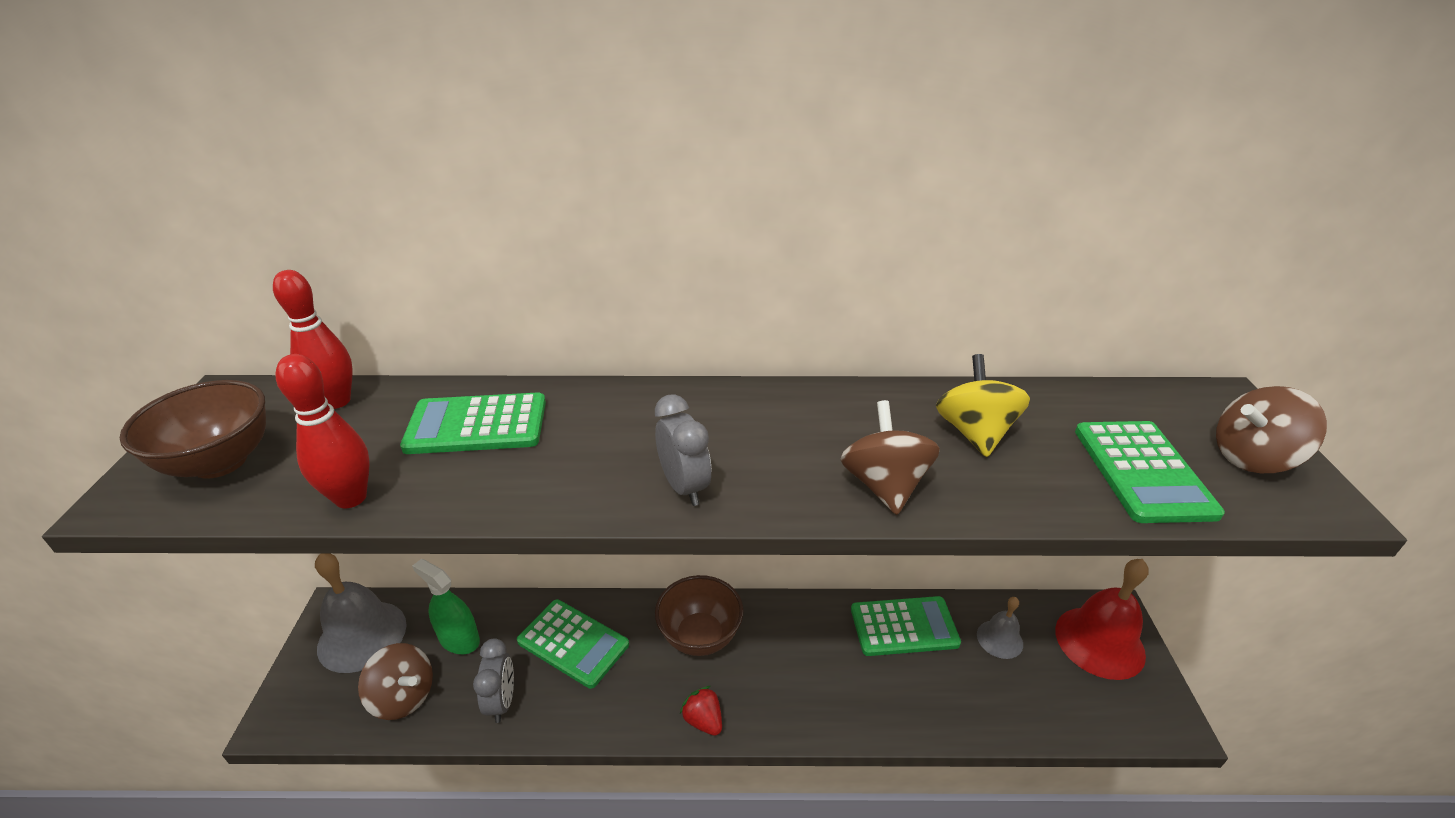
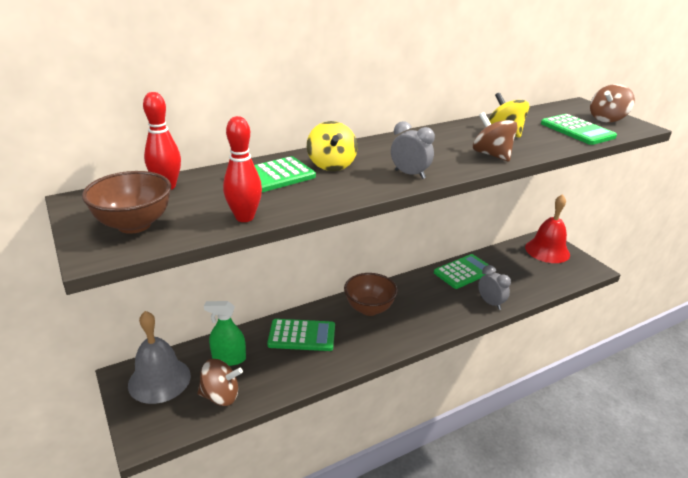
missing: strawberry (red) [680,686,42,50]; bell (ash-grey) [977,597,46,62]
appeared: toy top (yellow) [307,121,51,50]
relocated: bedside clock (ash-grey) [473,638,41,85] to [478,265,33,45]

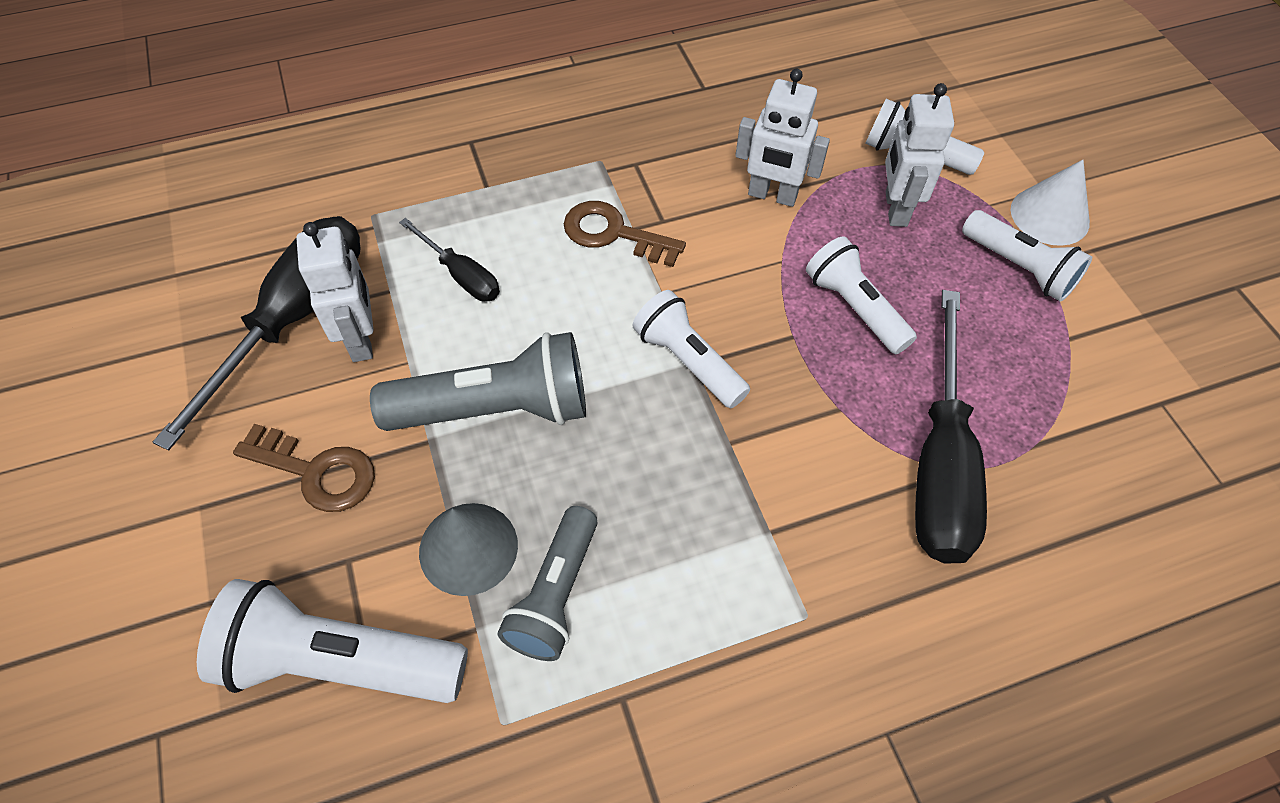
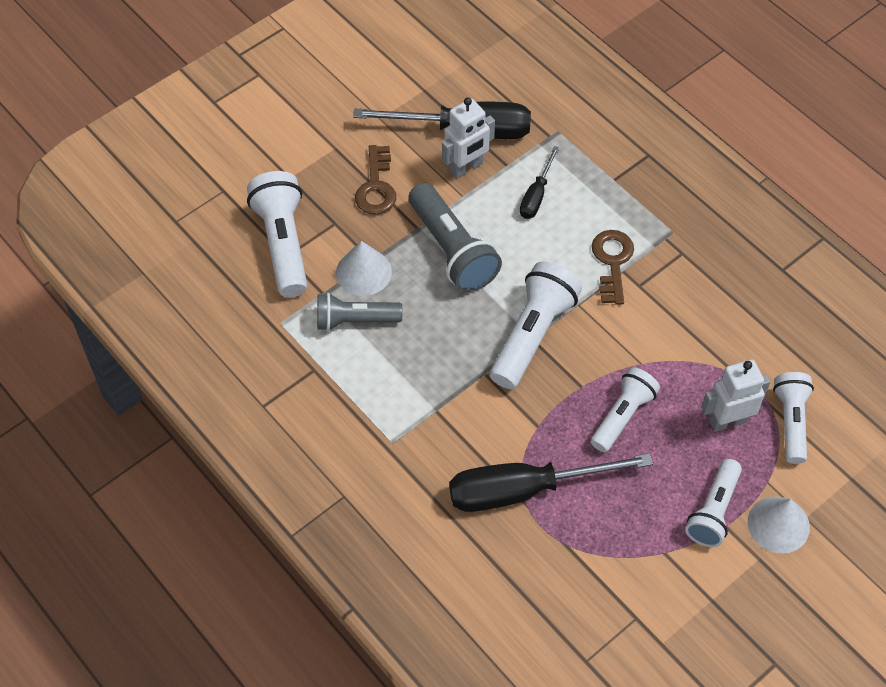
missing: robot figure (pure white) [735,69,95,138]
colour: solid cone (ash-grey) [419,503,99,93] to solid cone (pure white) [336,241,56,55]
size: flashlight (pure white) [633,290,117,118] = [490,262,92,127] x1.50

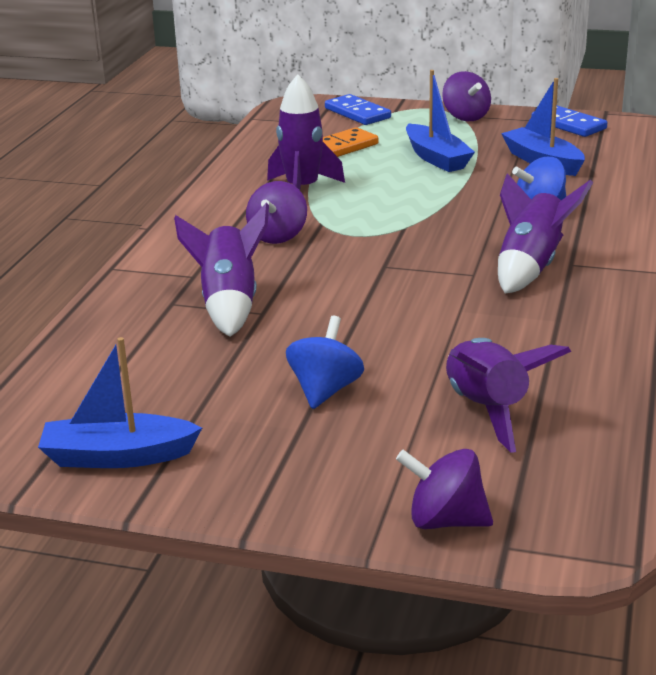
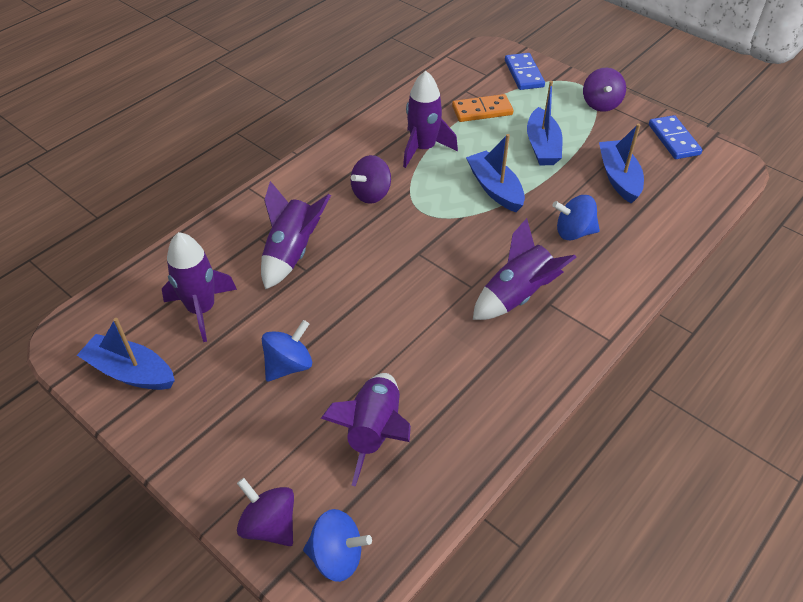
appeared: rocket (royal purple) [162,232,75,110]; toy top (blue) [303,509,69,73]; boat (blue) [466,134,59,78]

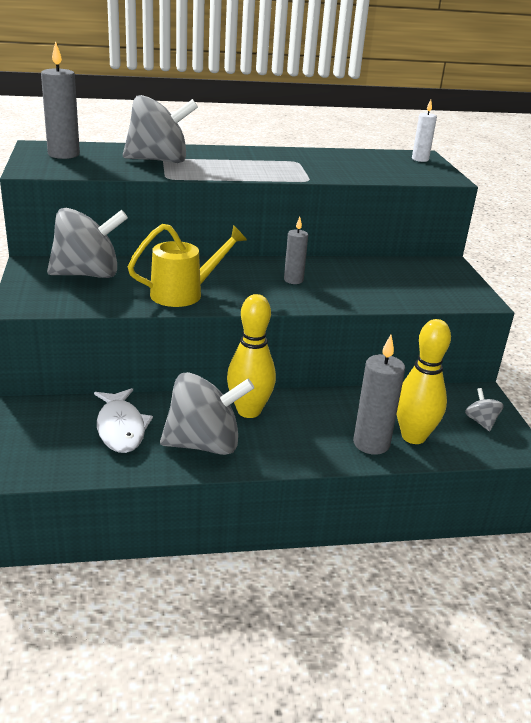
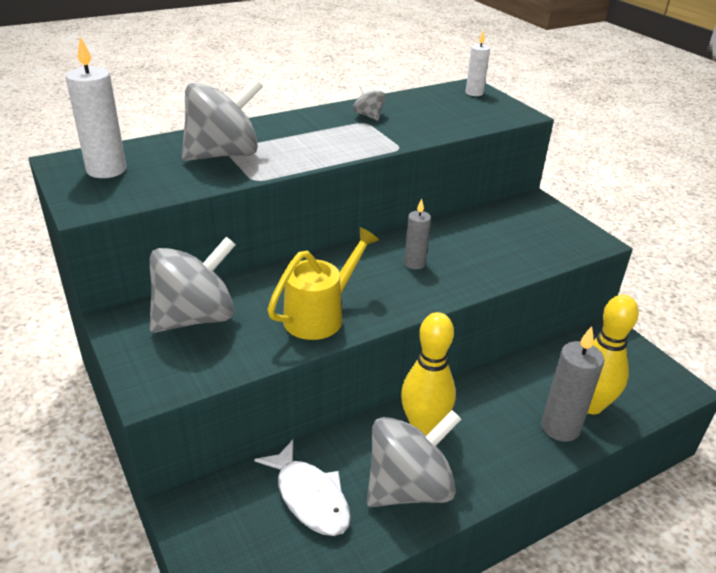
relocated: toy top (ash-grey) [465,388,39,44] to [353,84,32,37]
colour: candle (ash-grey) [41,41,39,118] to candle (pure white) [66,37,60,141]

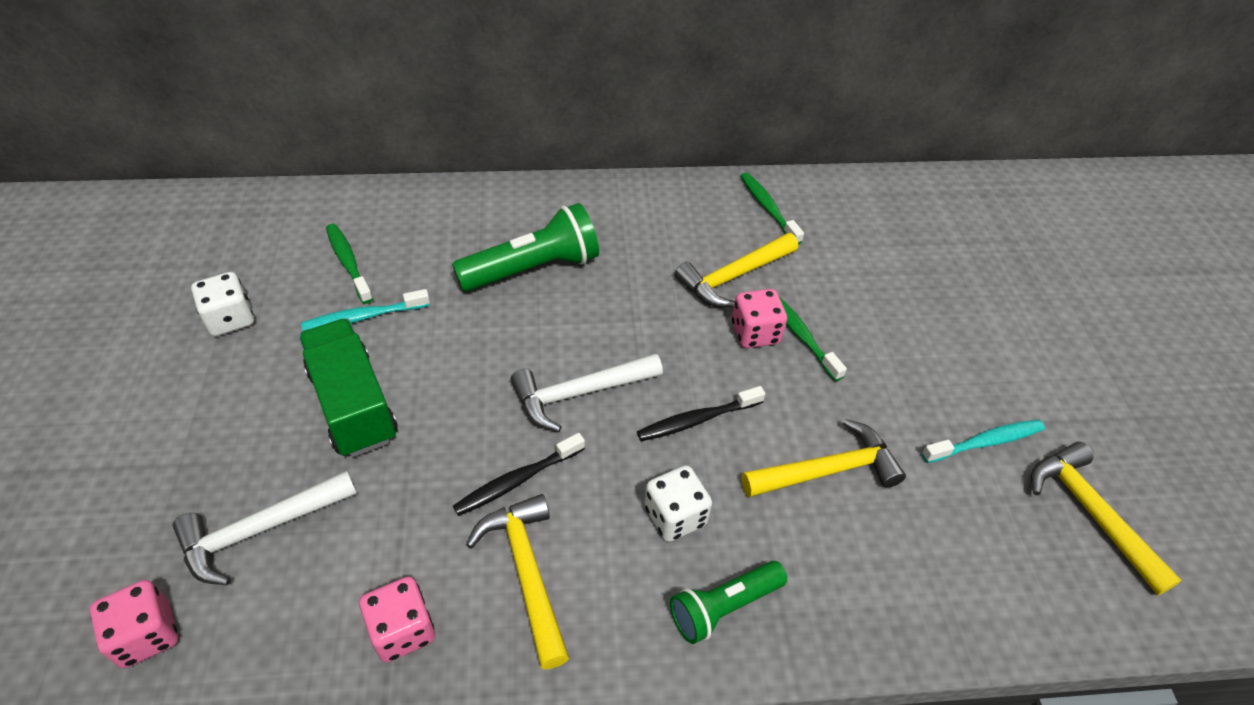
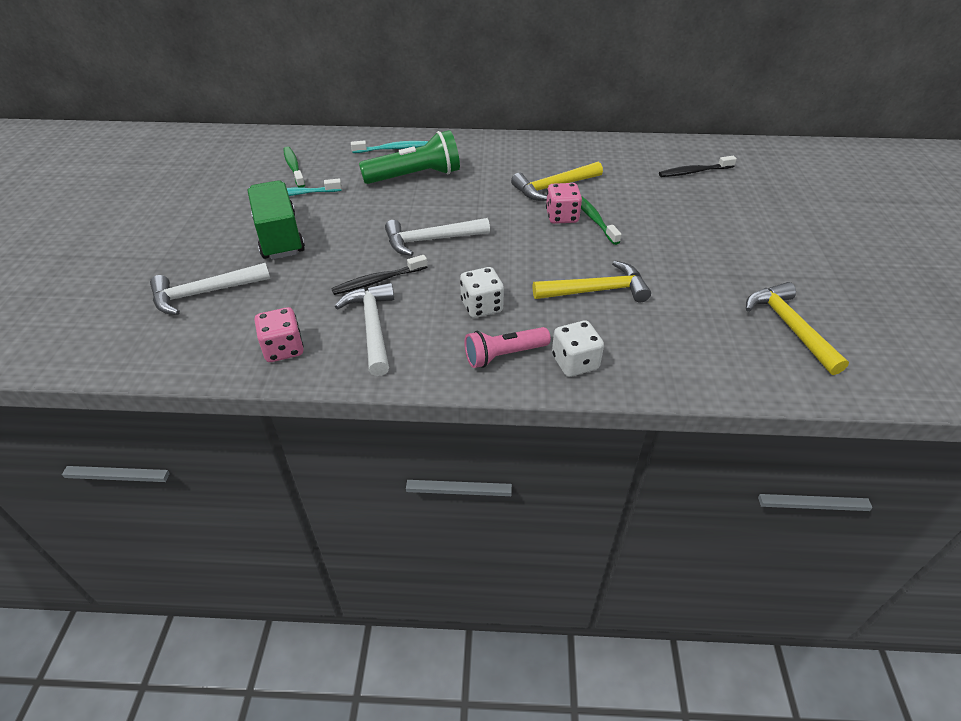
missing: die (pink) [90,580,88,88]; dental brush (leaf-green) [740,173,64,72]
relocated: dental brush (teal) [922,420,123,43] to [351,140,77,13]; die (pure white) [191,272,63,64] to [552,320,52,57]; dental brush (ebony) [637,386,128,55] to [659,156,78,21]
colour: hammer (yellow) [466,494,103,175] to hammer (pure white) [335,283,59,93]; flashlight (leaf-green) [670,561,117,83] to flashlight (pink) [464,327,87,41]

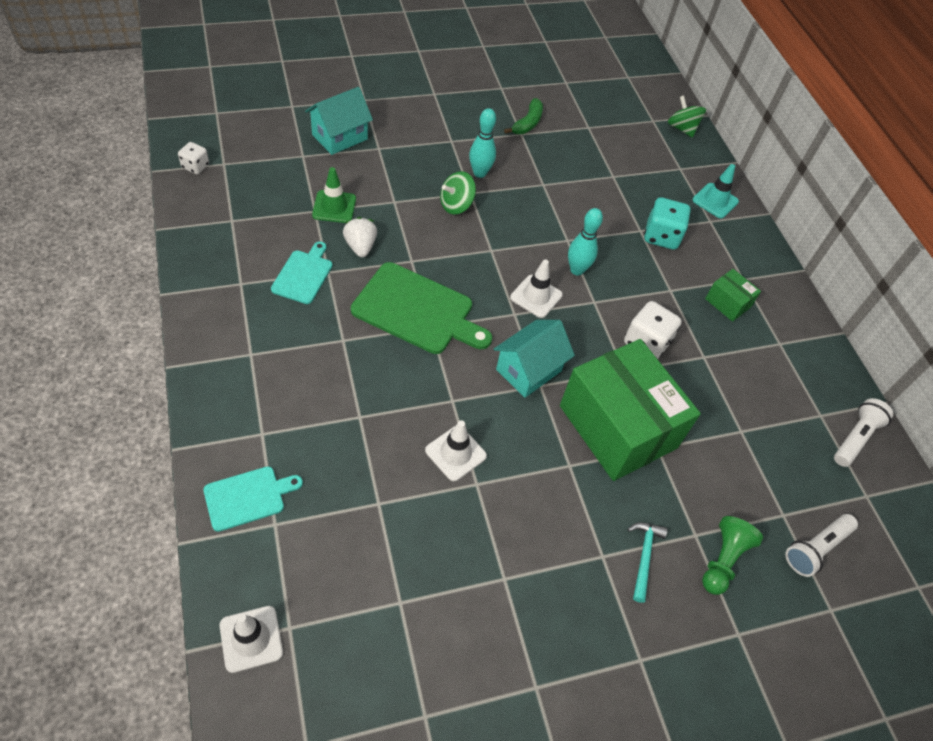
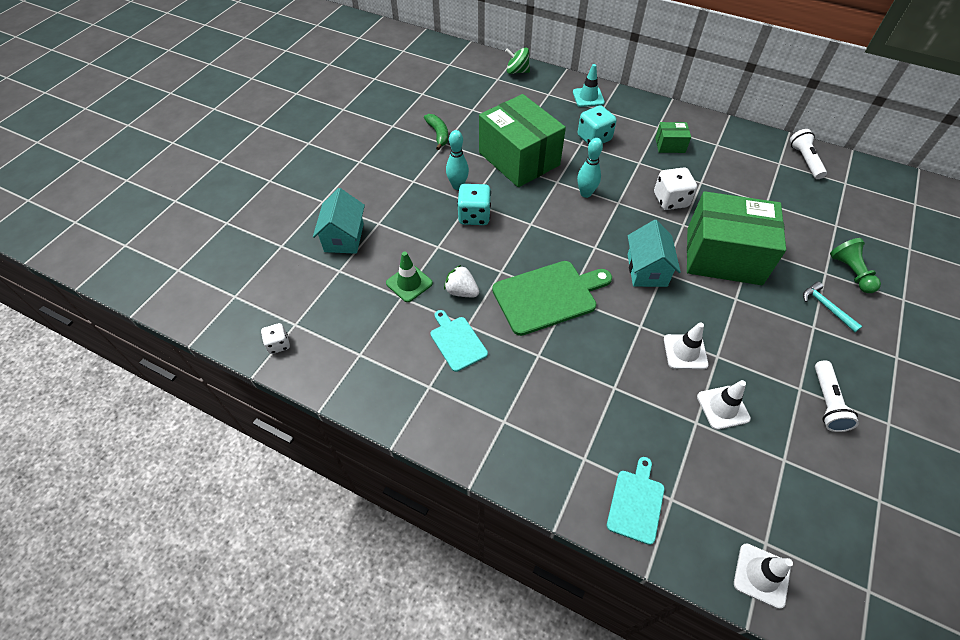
appeared: parcel (leaf-green) [479,94,87,93]
relocated: safety cone (pure white) [510,260,53,58] to [697,380,54,50]; flashlight (pure white) [785,514,73,63] to [815,360,44,72]
exchanged: toy top (leaf-green) [440,171,36,43] to die (teal) [457,184,34,41]

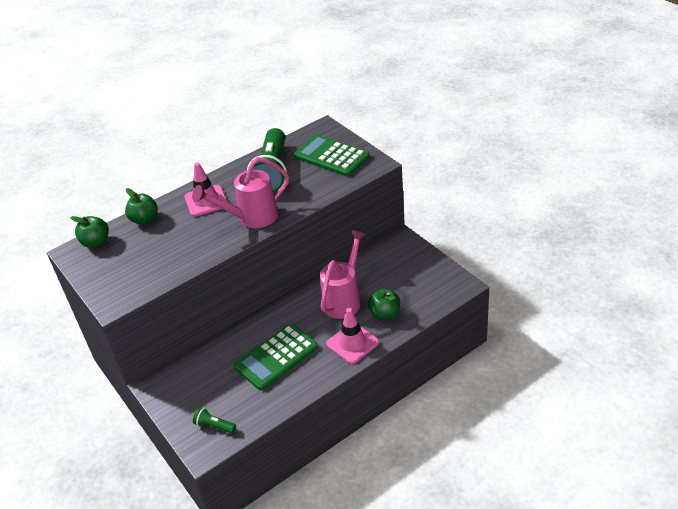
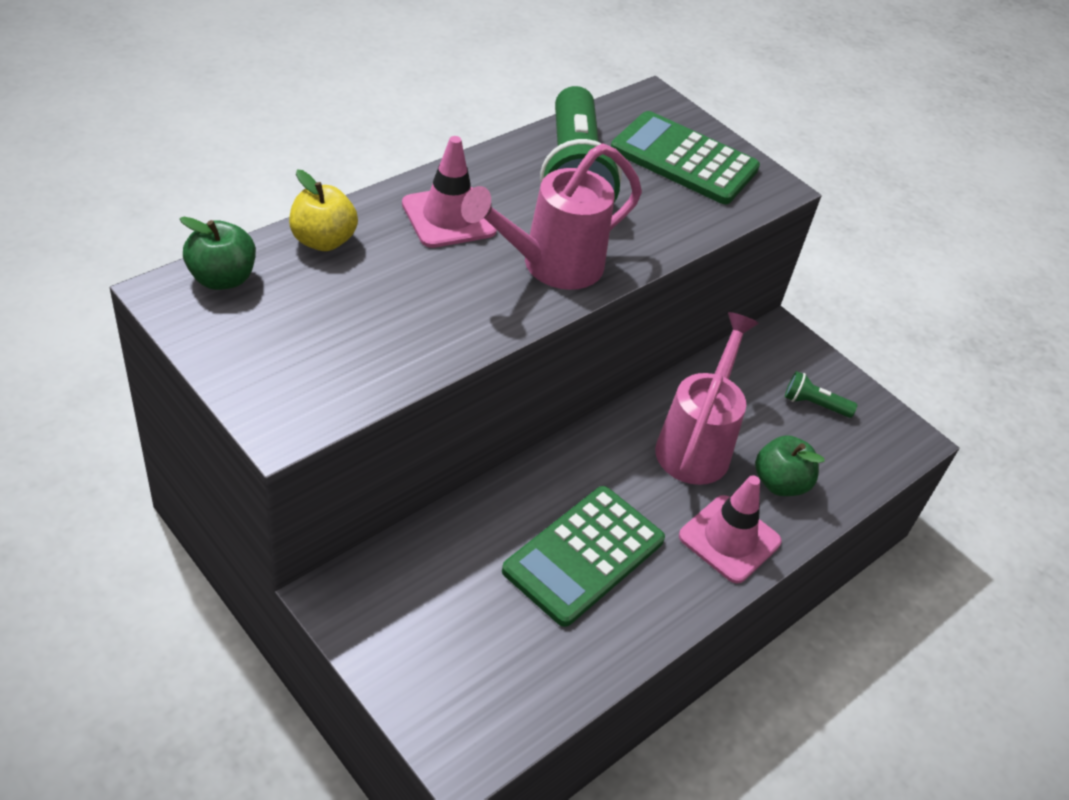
relocated: flashlight (leaf-green) [193,407,43,27] to [785,371,72,47]
colour: apple fruit (leaf-green) [125,188,33,37] to apple fruit (yellow) [289,170,69,81]

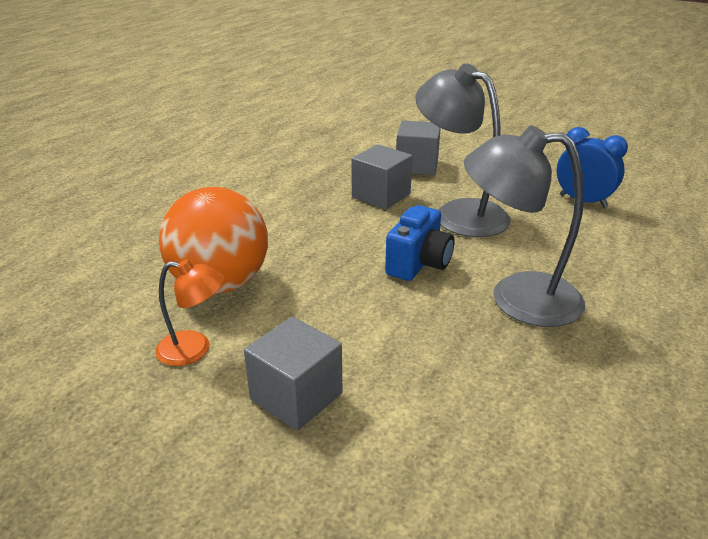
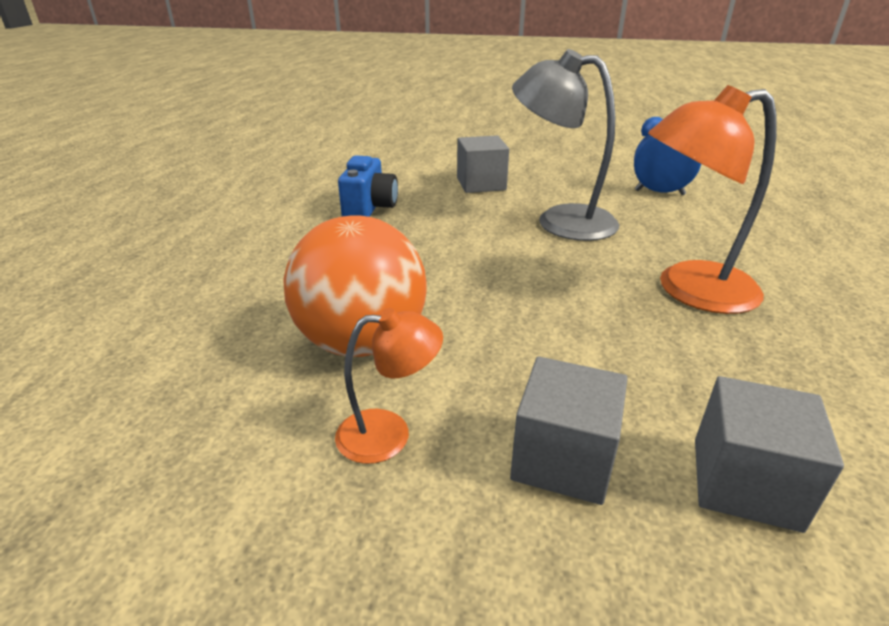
relocated: camera (blue) [385,205,70,76] to [338,155,60,62]; block (ash-grey) [352,144,61,66] to [695,376,149,157]
colour: lamp (ash-grey) [464,126,121,201] to lamp (bright orange) [648,85,129,229]

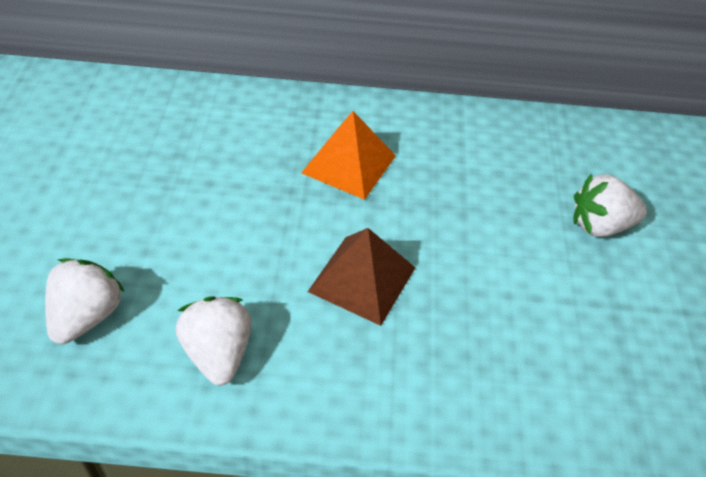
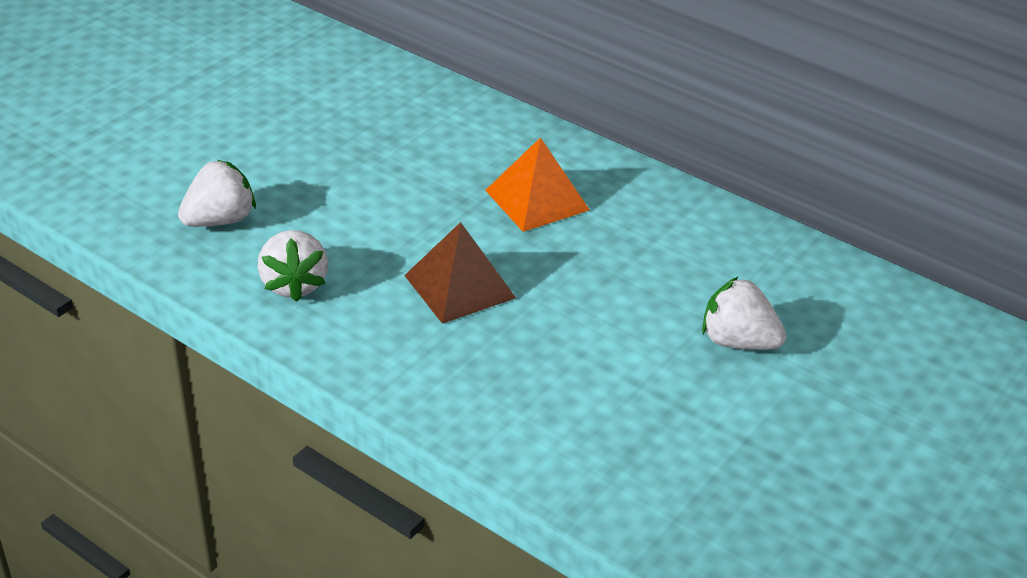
spun: strawberry (pure white) [175,296,77,89] = [258,230,70,72] 150 degrees clockwise

